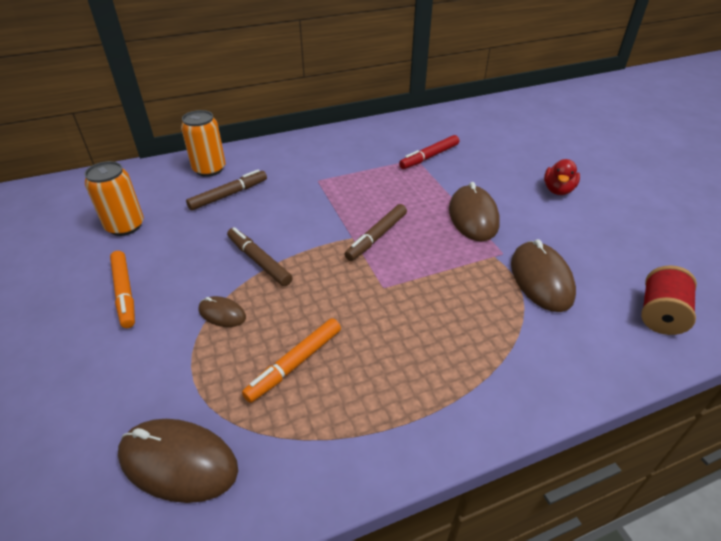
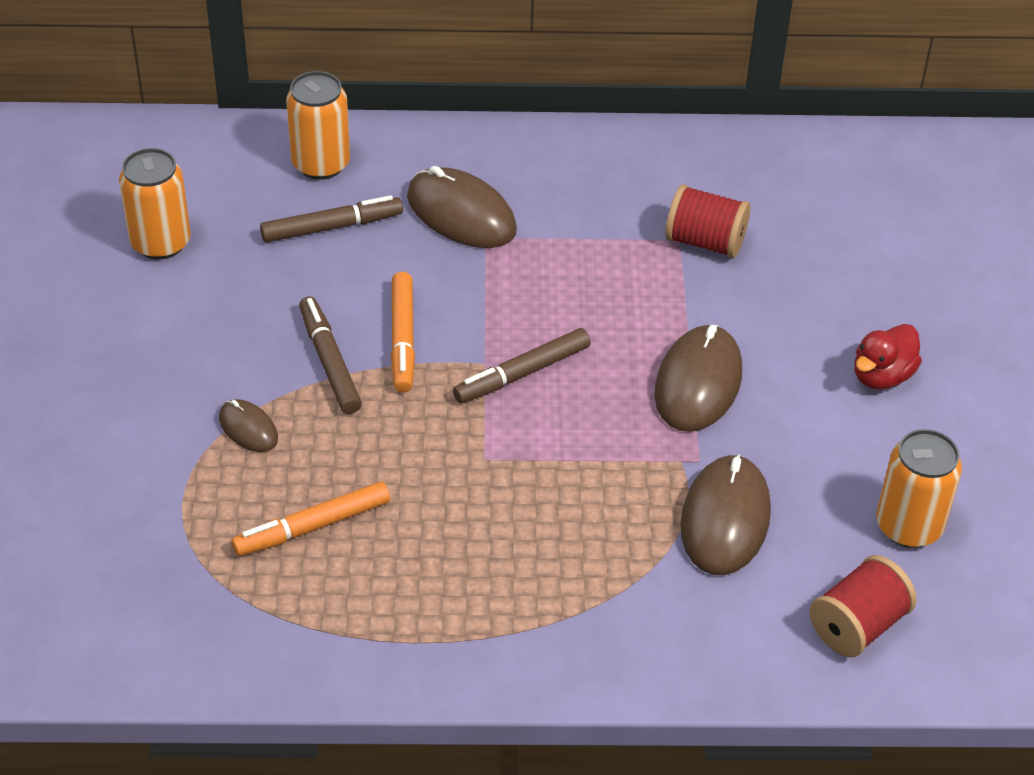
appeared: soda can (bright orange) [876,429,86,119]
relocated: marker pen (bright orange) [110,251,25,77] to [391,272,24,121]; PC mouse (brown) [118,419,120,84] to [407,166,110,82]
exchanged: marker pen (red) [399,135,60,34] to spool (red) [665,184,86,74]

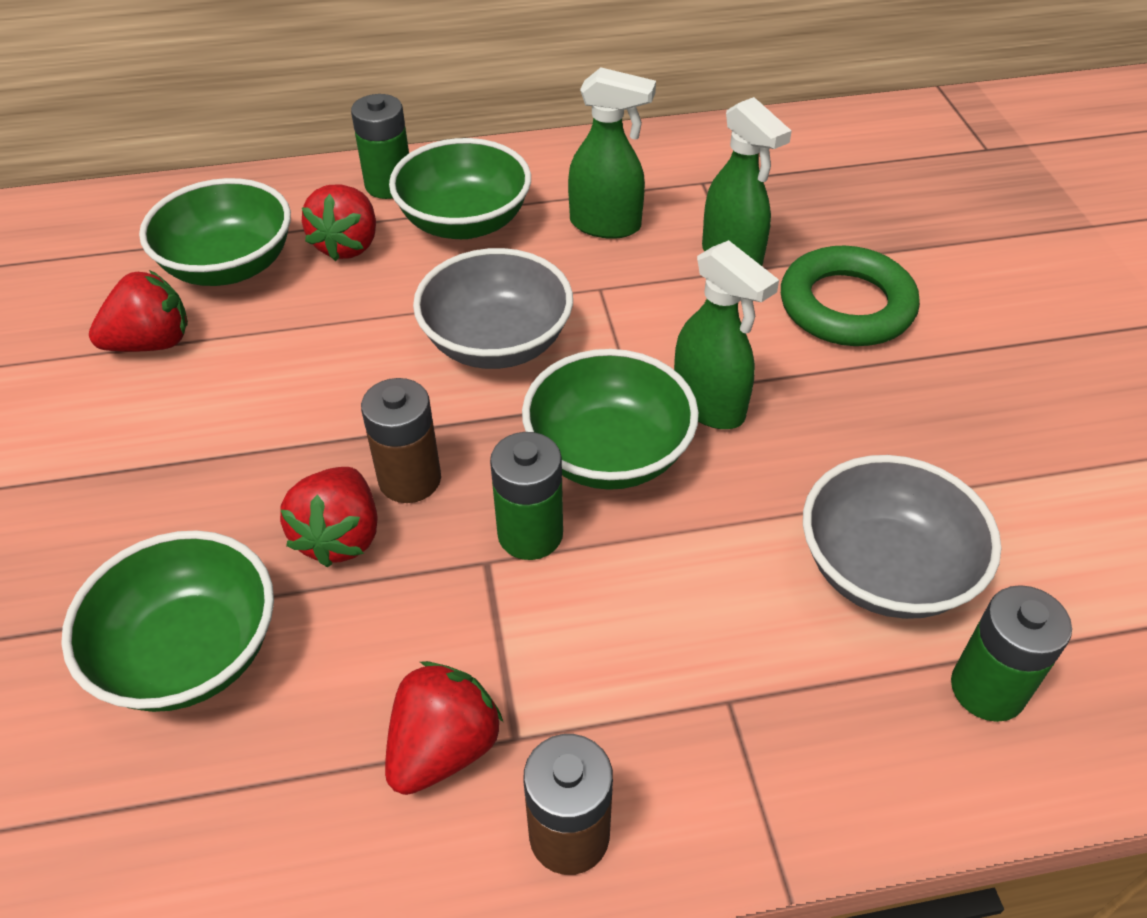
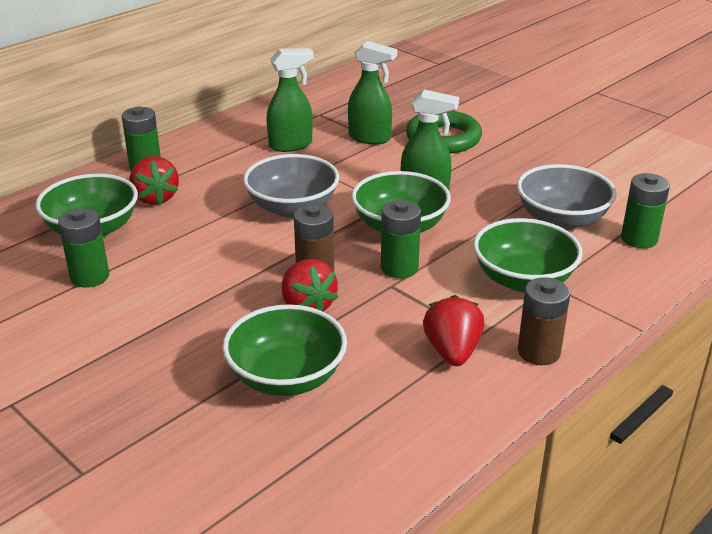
relocated: bowl (leaf-green) [389,138,142,101] to [473,218,110,74]
exchanged: strawberry (red) [89,270,99,82] to battery (leaf-green) [58,208,51,80]

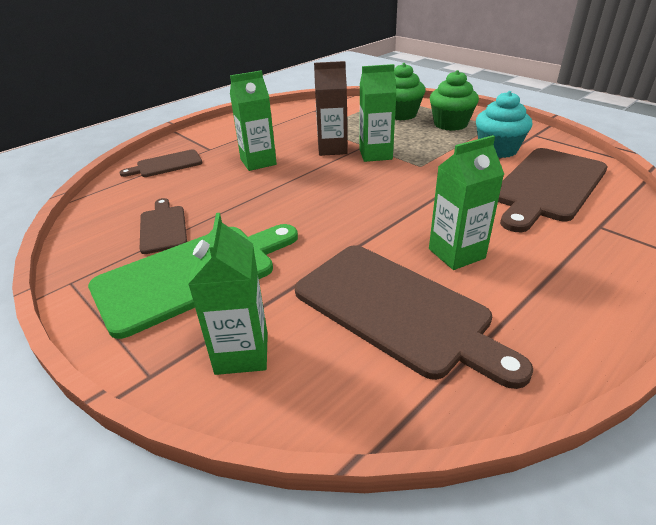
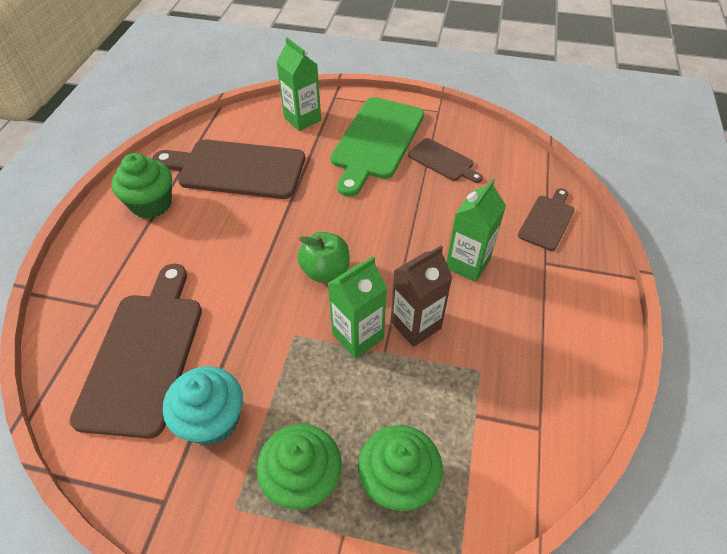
missing: milk carton (leaf-green) [429,135,75,135]
appeared: muffin (leaf-green) [111,153,61,66]; apple fruit (leaf-green) [297,232,53,51]

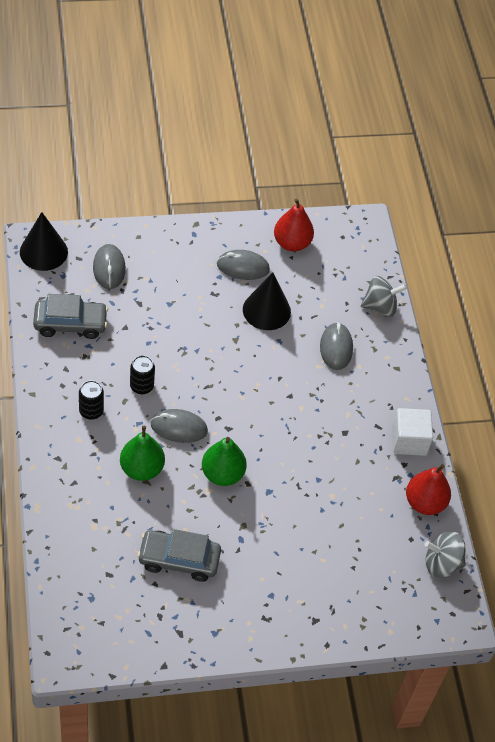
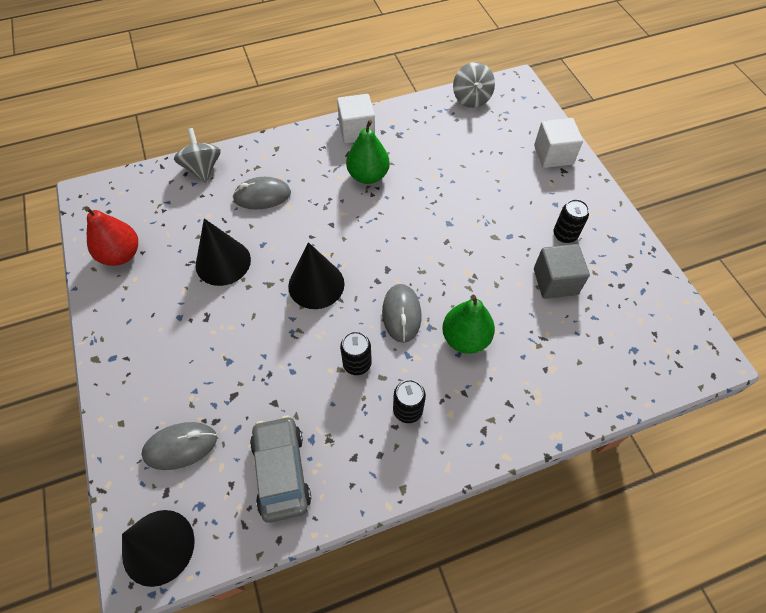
missing: PC mouse (ash-grey) [217,250,53,30]; toy pear (red) [406,464,45,51]
appeared: solid cone (ebony) [288,242,57,67]; block (pure white) [534,118,49,50]; soda can (ebony) [553,199,36,44]
relocated: toy pear (leaf-green) [202,437,45,49] to [346,120,44,64]
exchanged: automobile (ash-grey) [137,529,84,53] to block (ash-grey) [534,244,56,55]

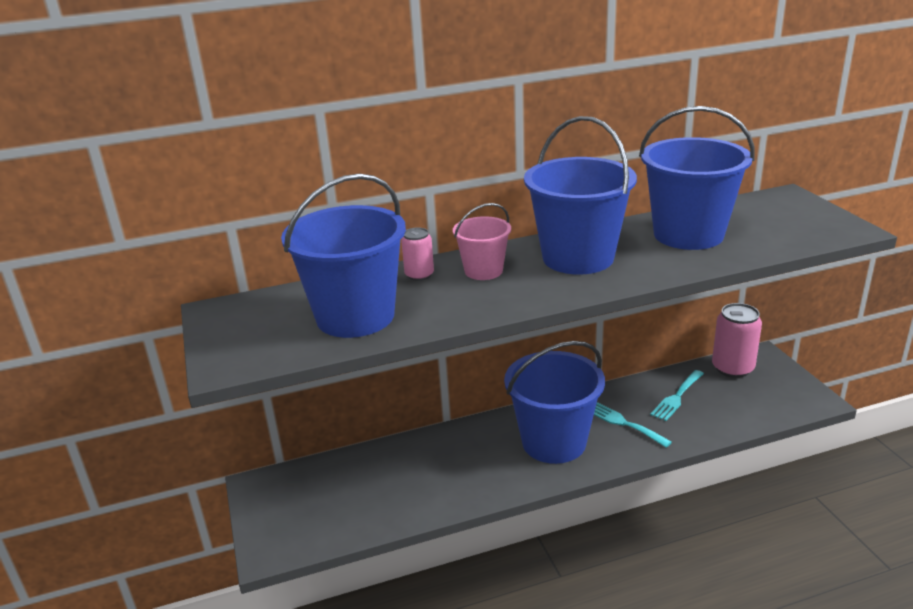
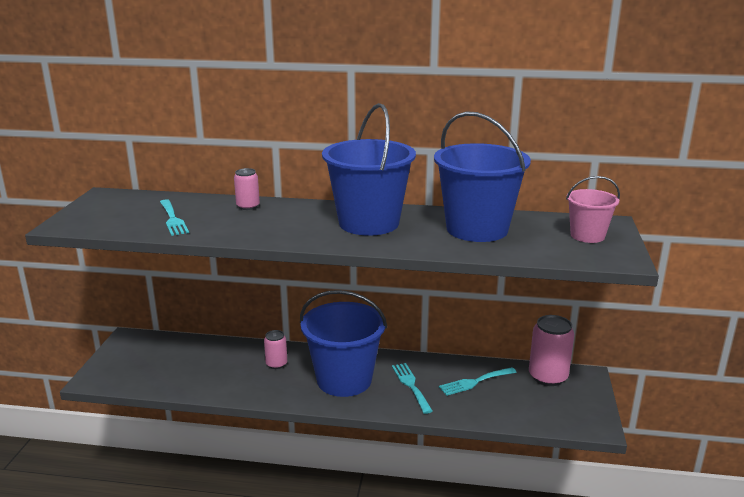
appeared: soda can (pink) [264,330,23,39]
relocated: sand bucket (pink) [453,203,58,77] to [566,176,54,67]
exchanged: sand bucket (blue) [281,173,125,165] to table fork (teal) [160,199,29,37]

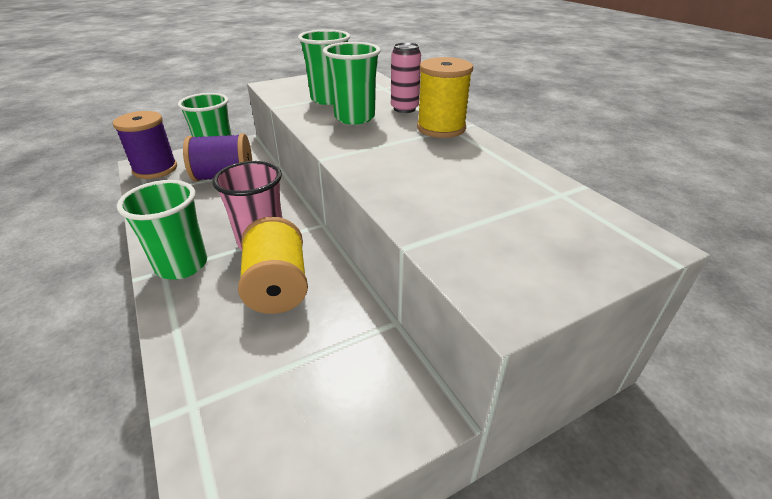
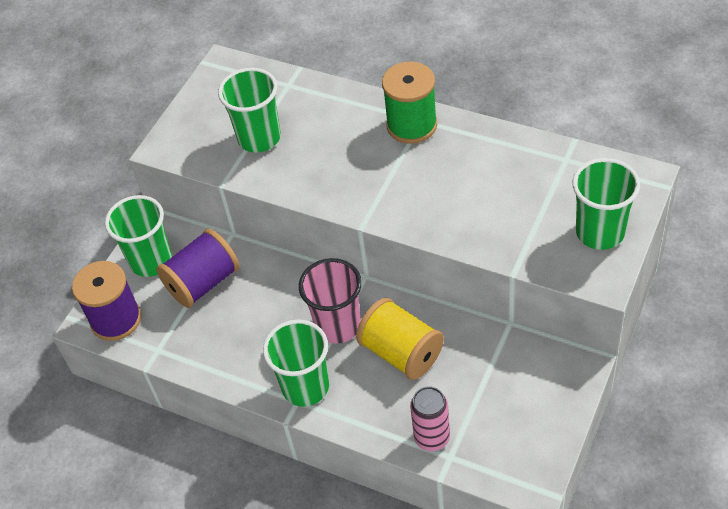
relocated: soda can (pink) [391,42,30,71] to [410,386,40,65]; beaker (leaf-green) [323,42,58,83] to [572,158,68,92]
colour: spool (yellow) [417,57,56,81] to spool (leaf-green) [382,61,55,83]

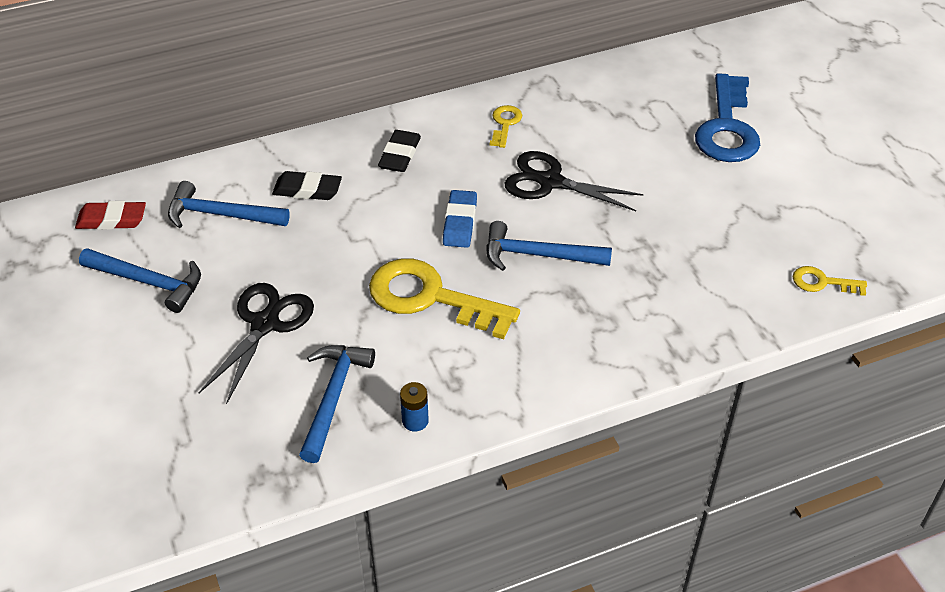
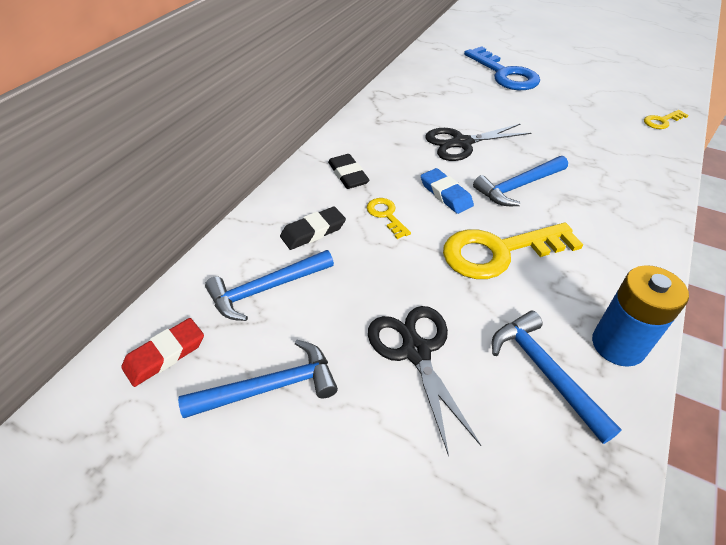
relocated: door key (yellow) [490,105,32,43] to [367,198,44,41]
size: battery (blue) [400,382,29,49] = [592,265,97,102] x2.00

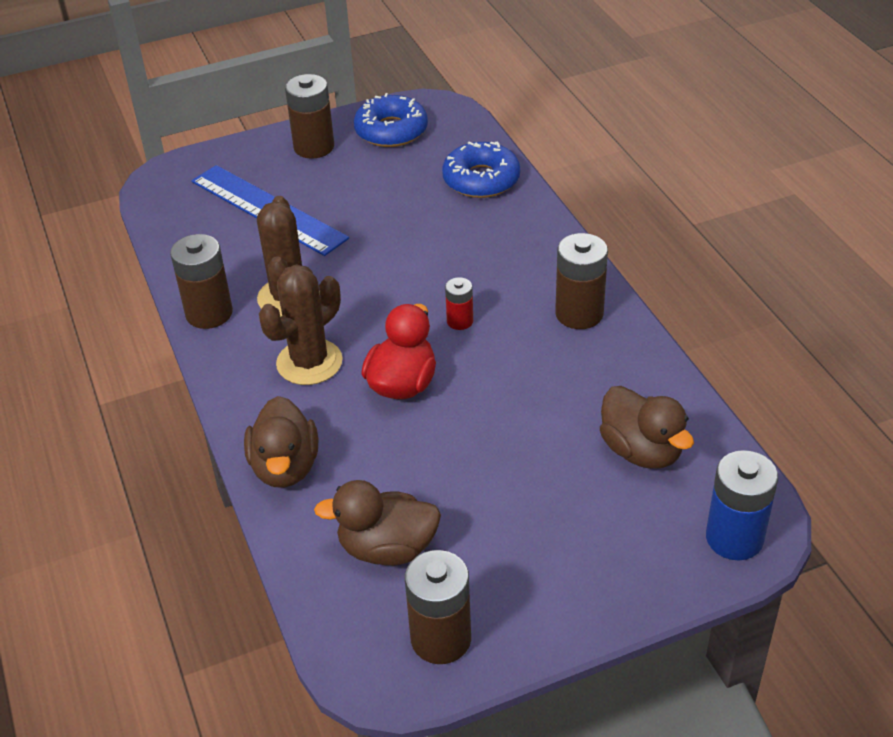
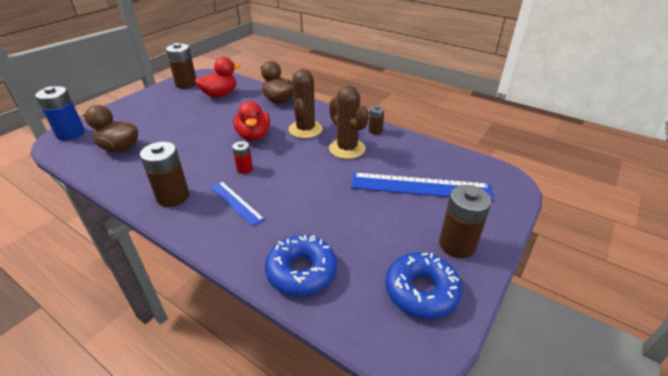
appeared: straightedge (blue) [210,181,54,45]
colour: rubber duck (brown) [314,480,127,86] to rubber duck (red) [195,57,46,40]
size: battery (brown) [170,234,63,95] = [369,105,16,29] x0.55

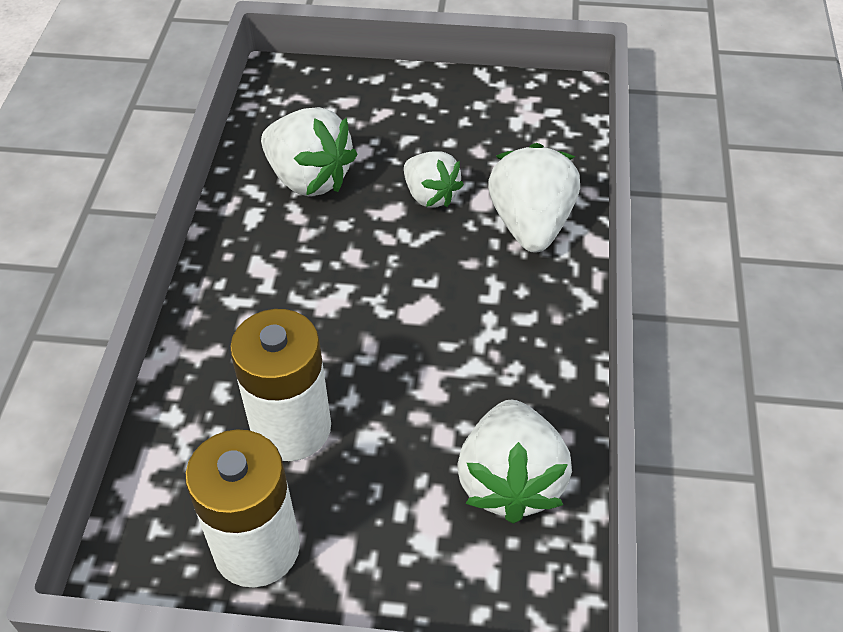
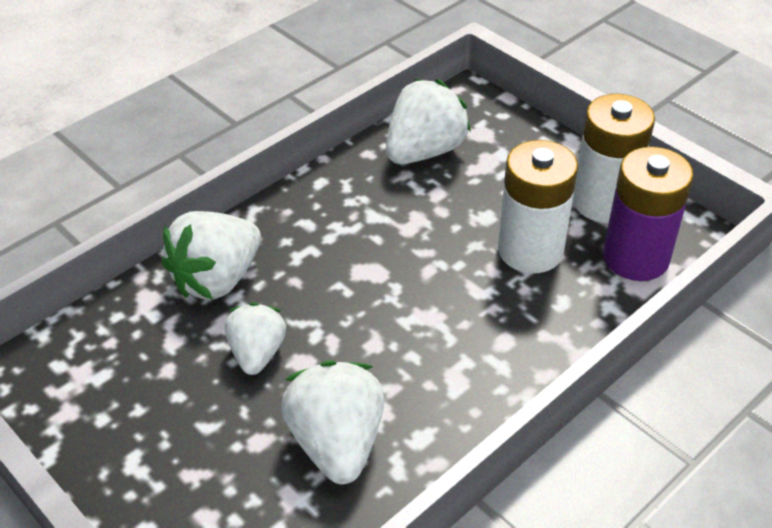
appeared: battery (royal purple) [603,147,90,134]

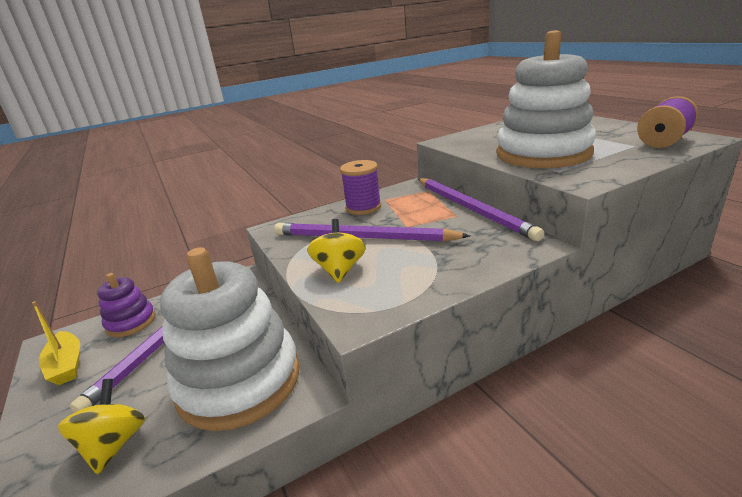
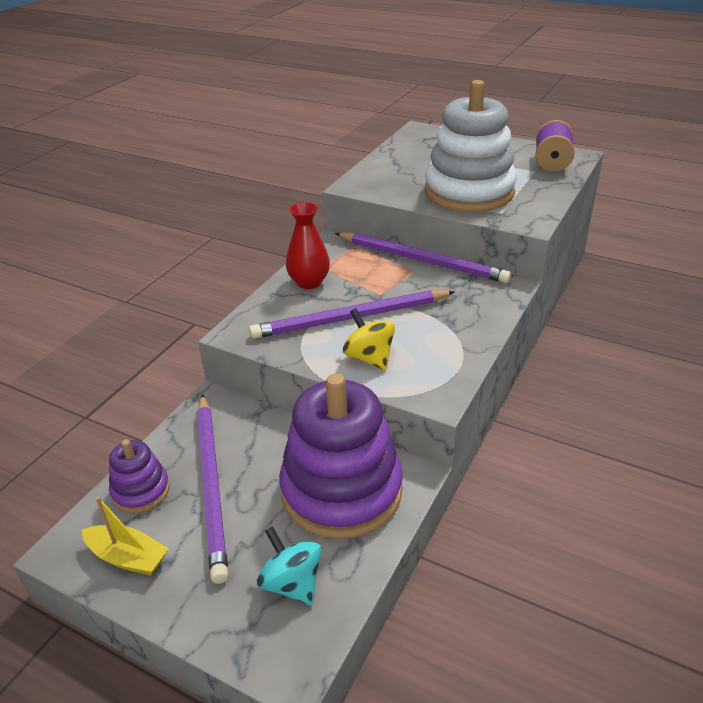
exchanged: spool (royal purple) [340,160,41,55] to vase (red) [286,202,44,87]
colour: toy top (yellow) [58,379,87,95] to toy top (teal) [257,526,65,79]; stacking toy (pure white) [160,247,140,184] to stacking toy (royal purple) [279,373,124,166]

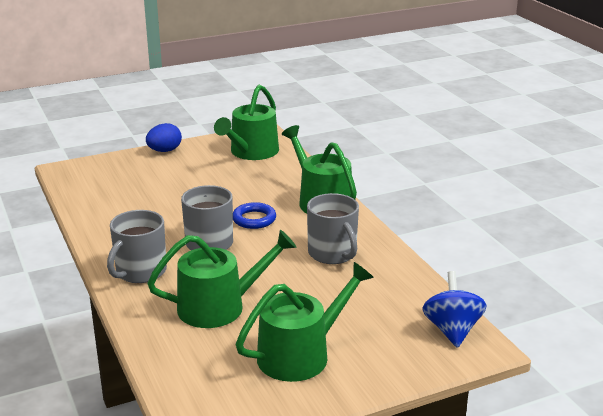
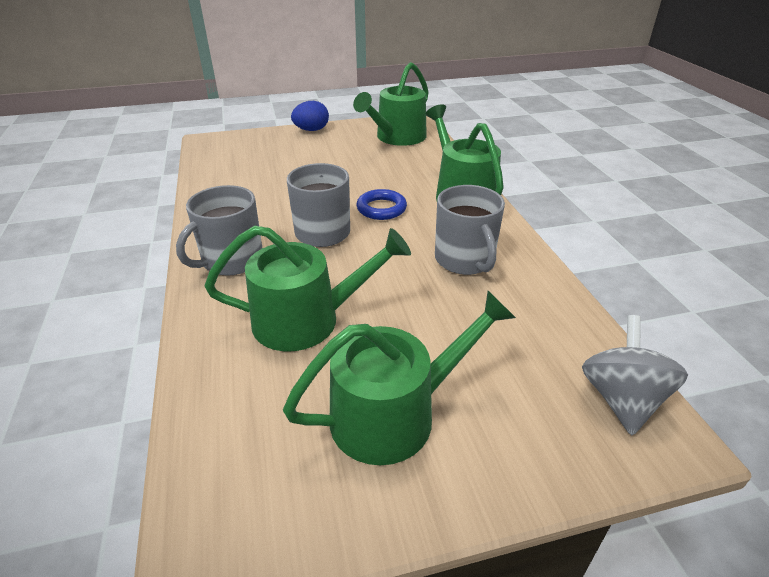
colour: toy top (blue) [422,271,65,77] to toy top (ash-grey) [582,315,106,120]

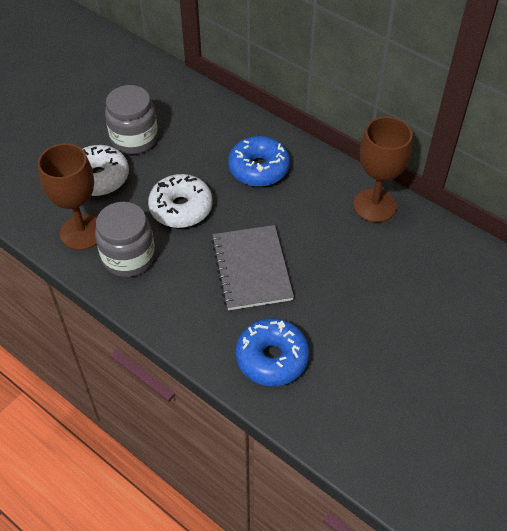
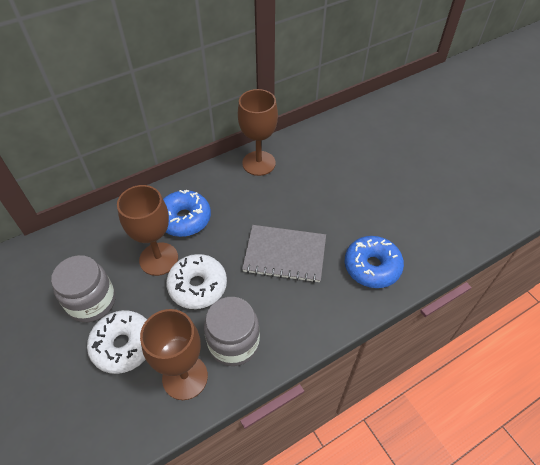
appeared: chalice (brown) [117,185,61,91]

